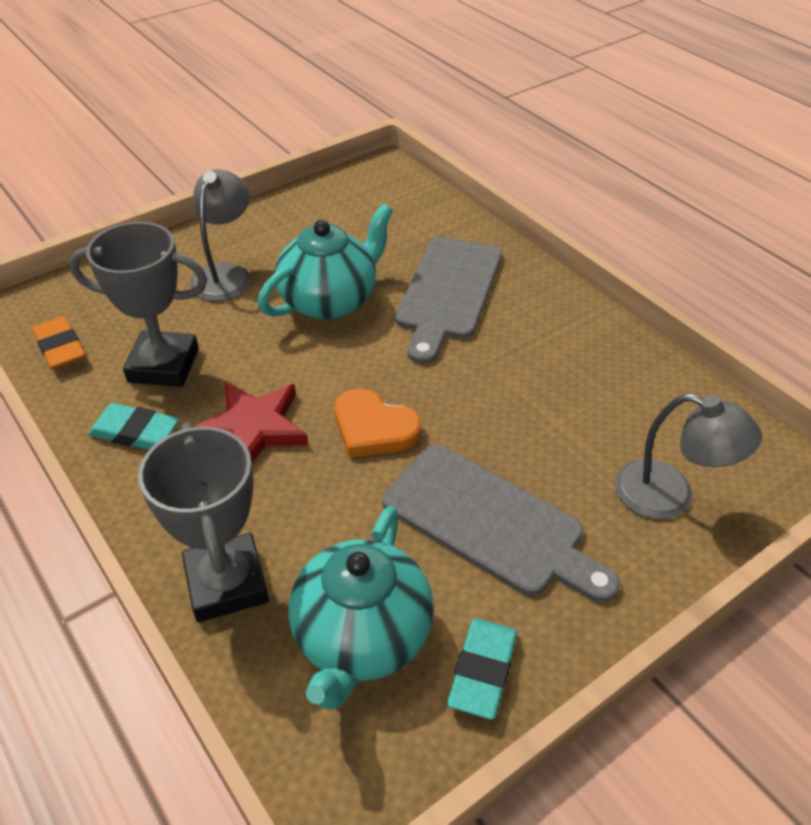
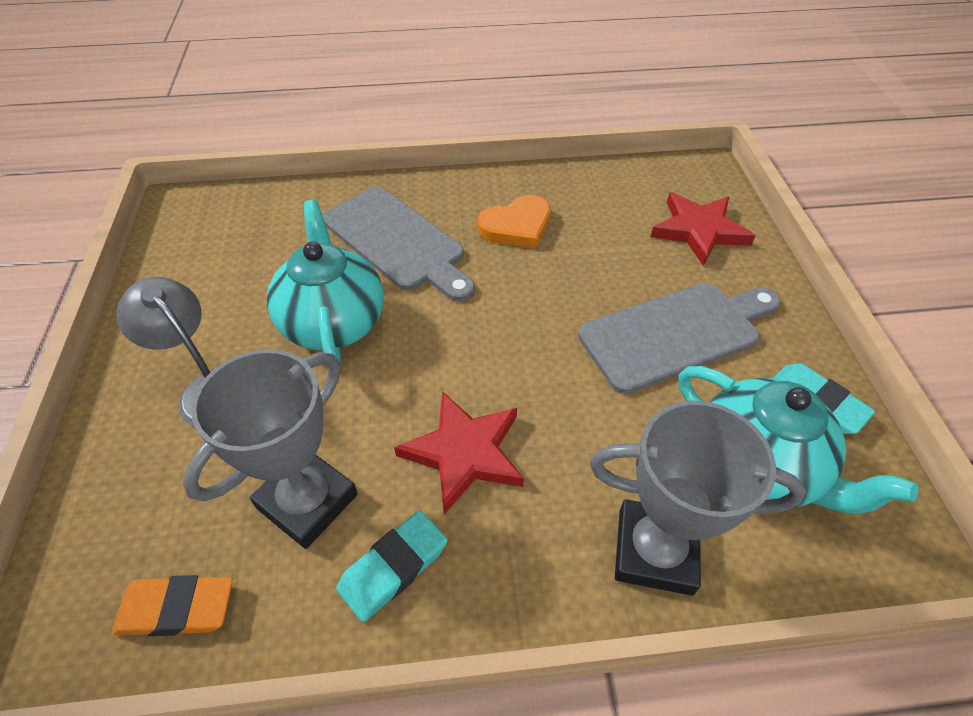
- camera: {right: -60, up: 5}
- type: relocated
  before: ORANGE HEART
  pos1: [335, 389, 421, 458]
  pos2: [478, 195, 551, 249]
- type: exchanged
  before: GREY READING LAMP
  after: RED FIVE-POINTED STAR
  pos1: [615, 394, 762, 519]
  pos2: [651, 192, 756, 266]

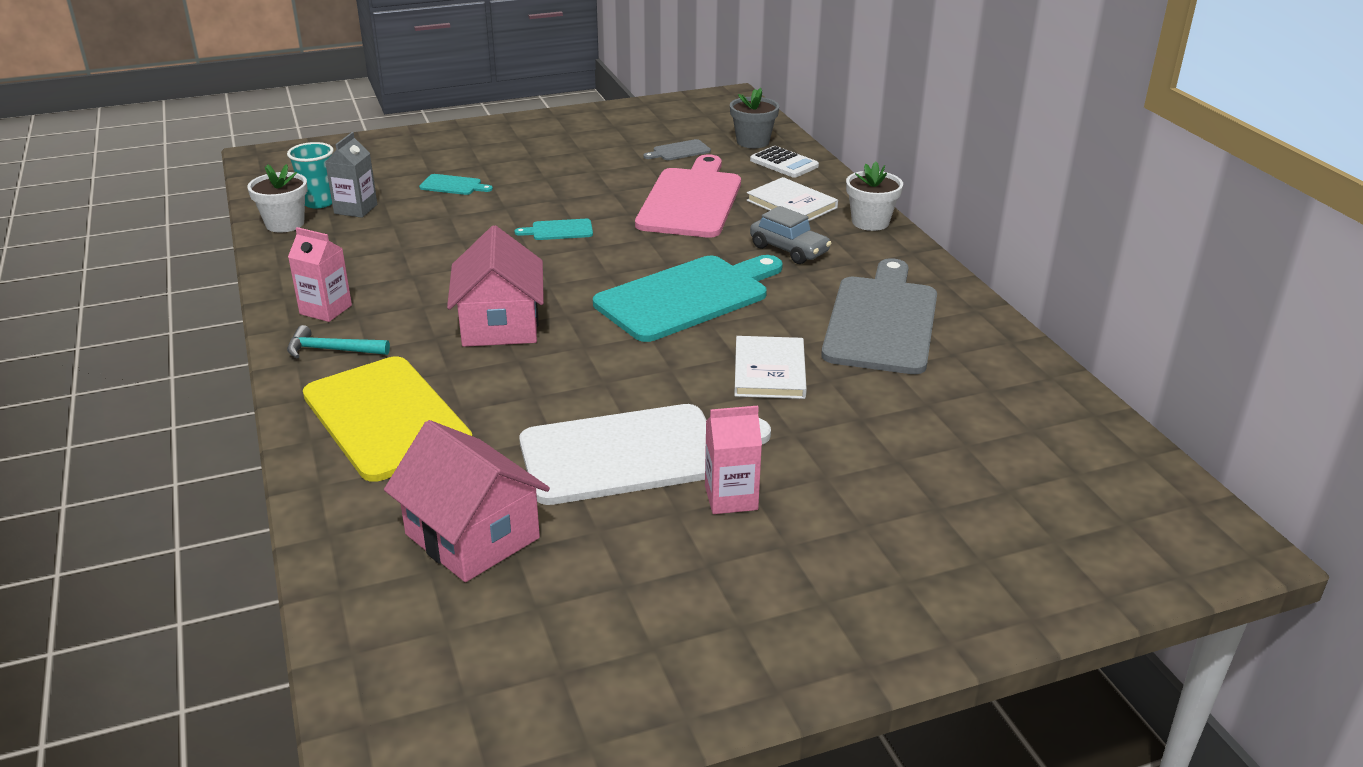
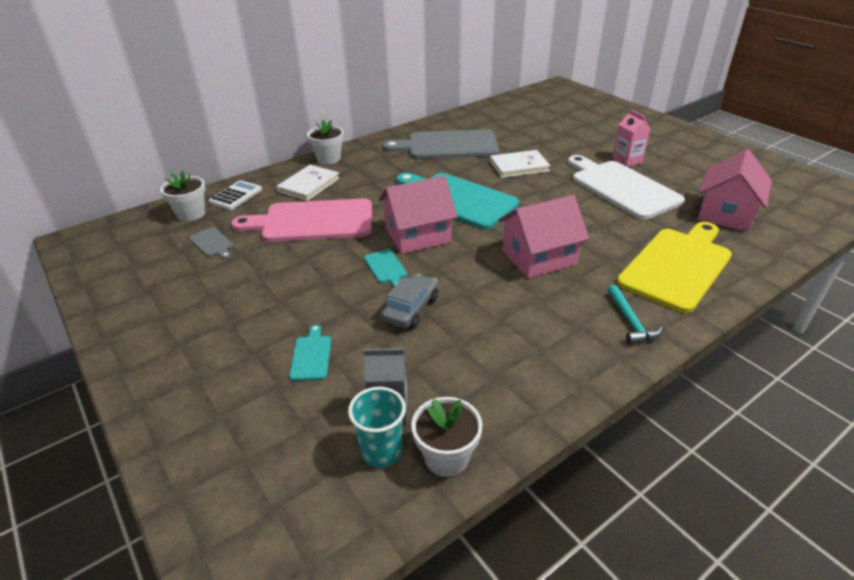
- camera: {right: -105, up: 5}
- type: colour
  before: GREY POTTED PLANT
  after: WHITE POTTED PLANT
  pos1: [730, 88, 779, 148]
  pos2: [160, 170, 205, 221]
- type: relocated
  before: GREY CAR
  pos1: [750, 206, 832, 264]
  pos2: [381, 274, 438, 329]
- type: missing
  before: ROSY MILK CARTON
  pos1: [288, 227, 352, 322]
- type: appeared
  after: ROSY HOUSE
  pos2: [379, 176, 457, 254]

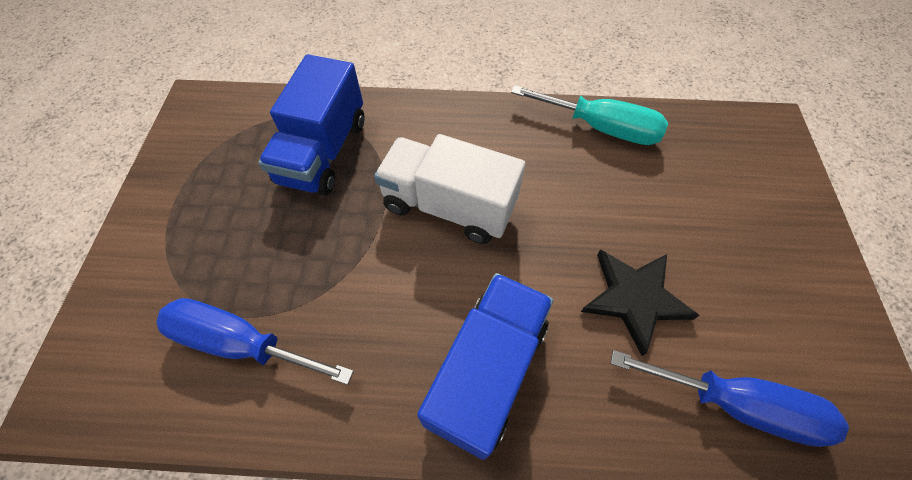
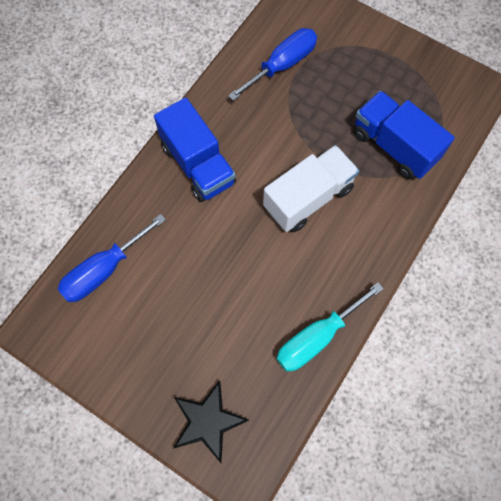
- camera: {right: 120, up: 10}
- type: relocated
  before: EBONY FIVE-POINTED STAR
  pos1: [581, 249, 700, 356]
  pos2: [173, 380, 249, 463]

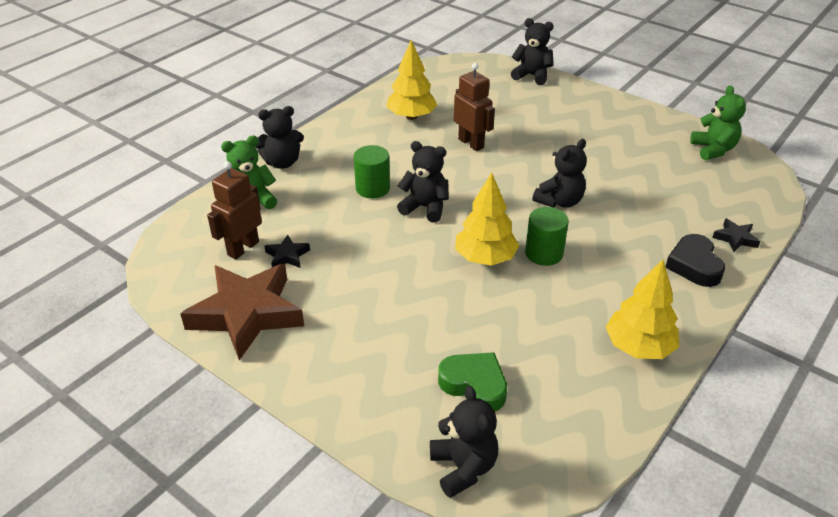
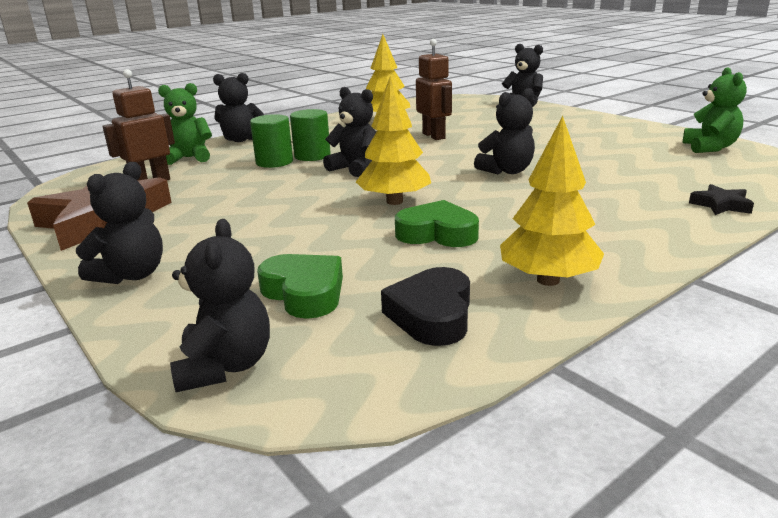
- camera: {right: 15, up: -15}
- type: relocated
  before: LEAF-GREEN CYLINDER SHAPE
  pos1: [525, 207, 569, 266]
  pos2: [250, 114, 293, 168]
- type: relocated
  before: EBONY HEART
  pos1: [665, 234, 726, 287]
  pos2: [381, 267, 470, 346]
- type: missing
  before: EBONY FIVE-POINTED STAR
  pos1: [264, 235, 310, 268]
- type: appeared
  after: EBONY TEDDY BEAR
  pos2: [76, 162, 163, 284]
- type: appeared
  after: LEAF-GREEN HEART
  pos2: [395, 200, 479, 247]

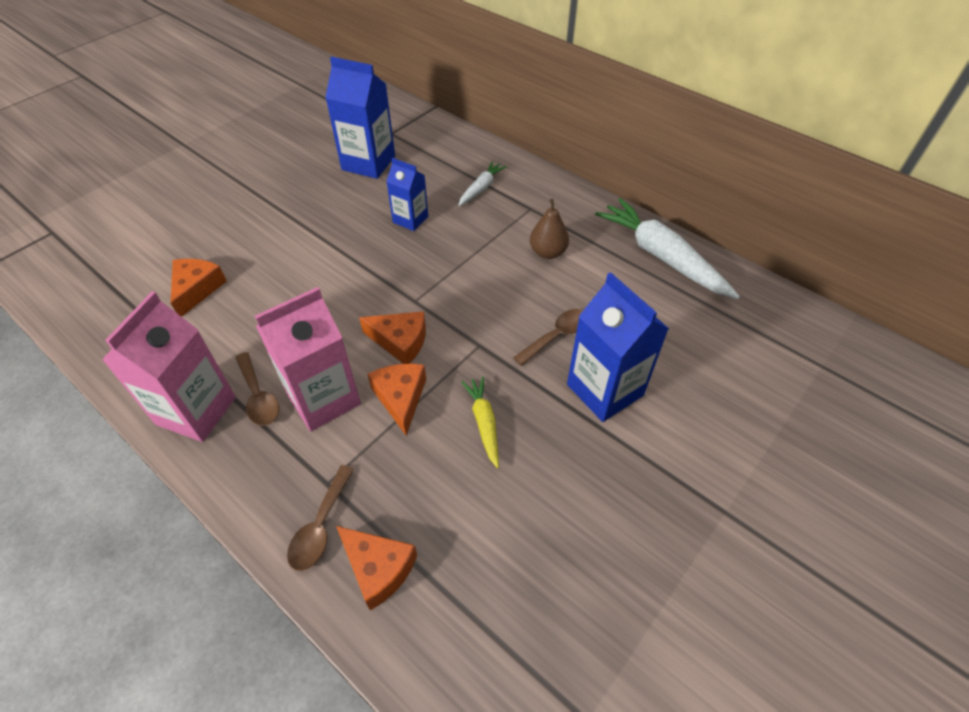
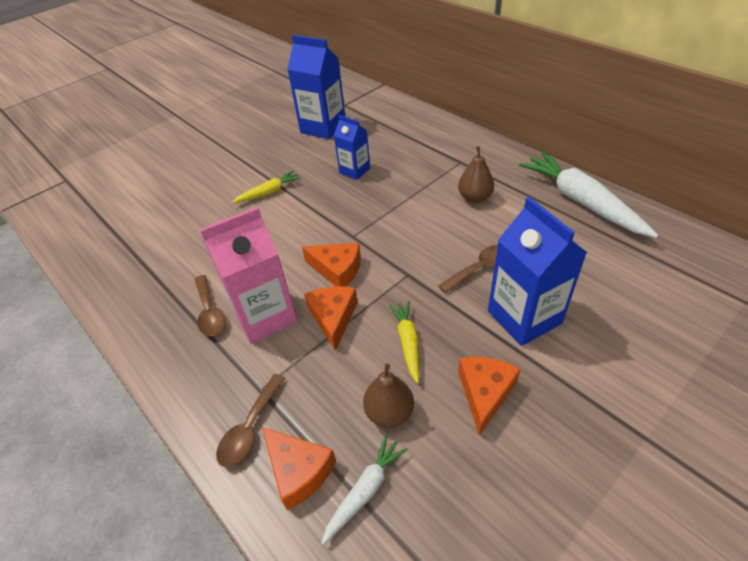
- camera: {right: 10, up: -5}
- type: relocated
  before: WHITE CARROT
  pos1: [458, 161, 507, 206]
  pos2: [321, 435, 408, 545]
- type: relocated
  before: ORANGE PIECE OF CHEESE
  pos1: [171, 259, 227, 317]
  pos2: [458, 357, 521, 436]
- type: missing
  before: ROSY MILK CARTON
  pos1: [102, 291, 236, 442]
- type: appeared
  after: GOLDEN CARROT
  pos2: [231, 171, 301, 204]
- type: appeared
  after: RUSSET PEAR
  pos2: [363, 363, 414, 428]

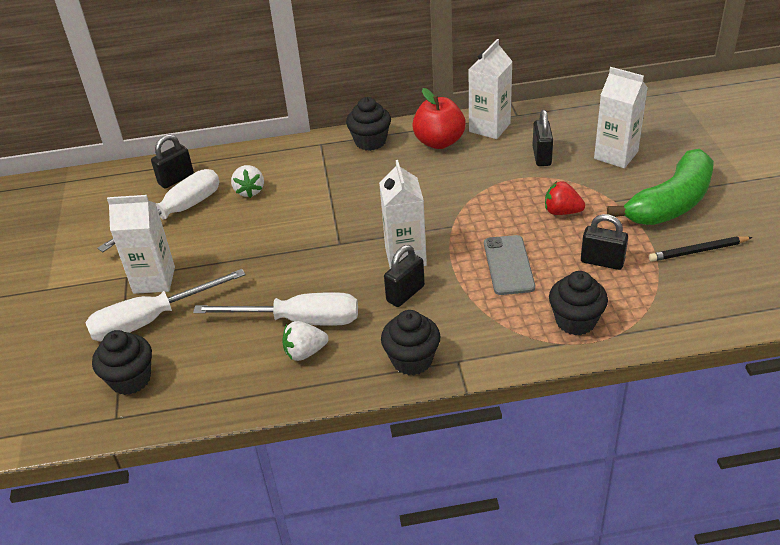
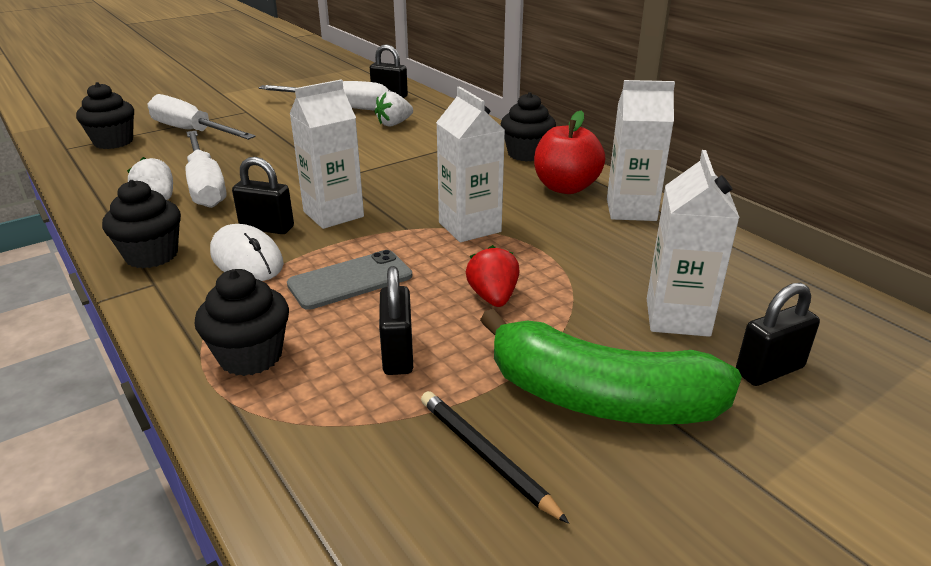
- camera: {right: 60, up: -10}
- type: relocated
  before: EBONY SMALL LOCK
  pos1: [532, 110, 553, 166]
  pos2: [736, 283, 820, 386]
- type: relocated
  before: WHITE MILK CARTON
  pos1: [107, 195, 175, 294]
  pos2: [436, 86, 505, 242]
- type: appeared
  after: WHITE COMPUTER MOUSE
  pos2: [210, 224, 284, 281]

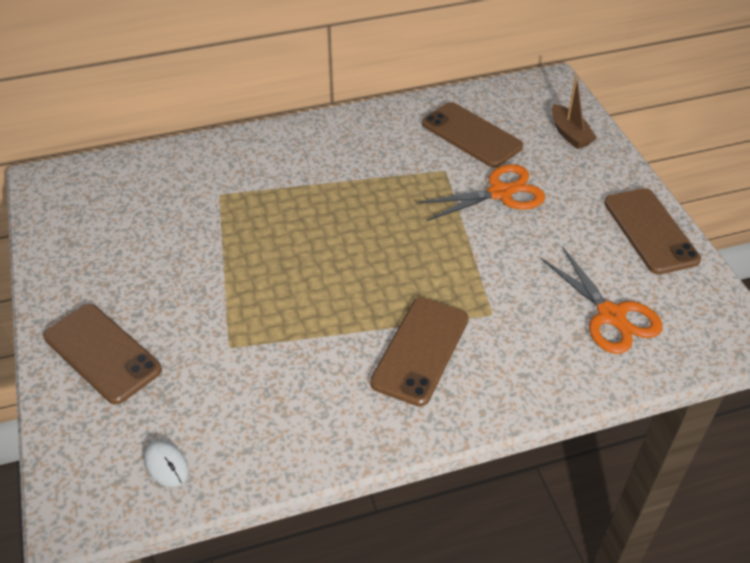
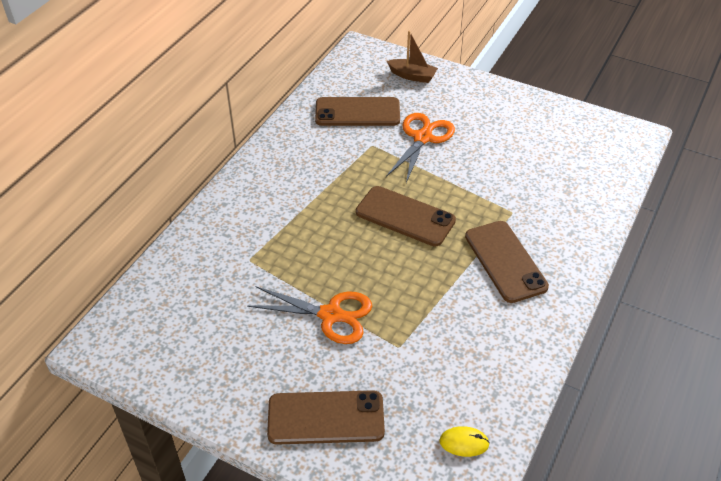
- camera: {right: -45, up: 0}
- type: relocated
  before: RUSSET PHONE
  pos1: [604, 188, 701, 274]
  pos2: [356, 186, 456, 247]
- type: relocated
  before: ORANGE PAIR OF SCISSORS
  pos1: [540, 247, 663, 354]
  pos2: [247, 286, 372, 344]
- type: colour
  before: WHITE COMPUTER MOUSE
  after: GOLDEN COMPUTER MOUSE
  pos1: [144, 440, 189, 487]
  pos2: [439, 426, 490, 457]

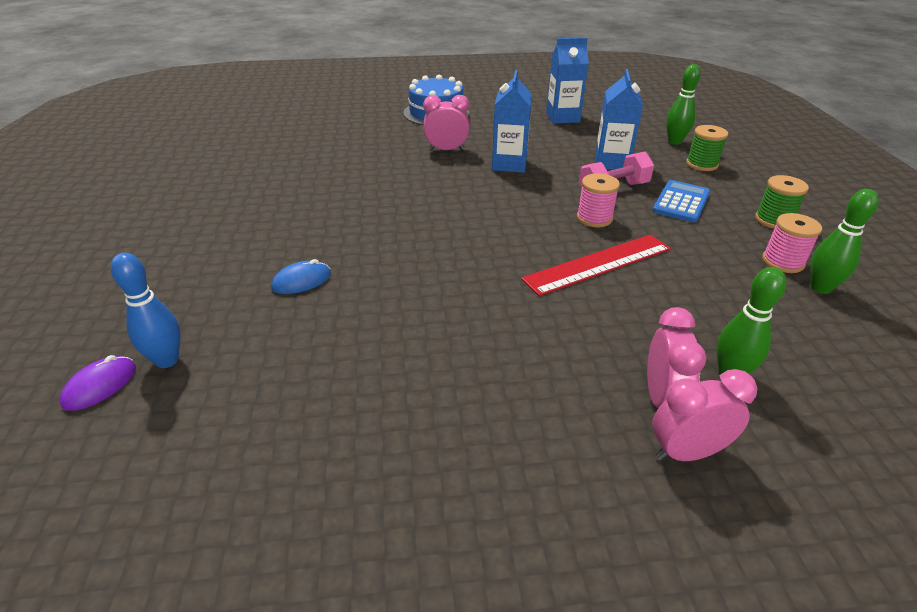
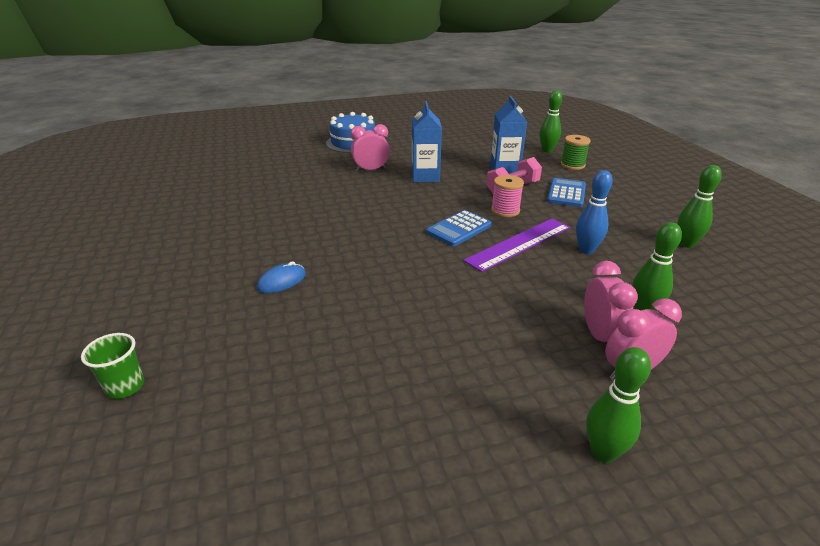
- camera: {right: -10, up: -5}
- type: missing
  before: ROYAL BLUE MILK CARTON
  pos1: [546, 38, 589, 124]
- type: missing
  before: LEAF-GREEN SPOOL
  pos1: [755, 175, 809, 228]
- type: missing
  before: ROSY SPOOL
  pos1: [762, 213, 822, 273]
- type: colour
  before: RED RULER
  after: ROYAL PURPLE RULER
  pos1: [521, 234, 671, 296]
  pos2: [464, 219, 570, 272]
- type: relocated
  before: ROYAL BLUE SKITTLE
  pos1: [111, 253, 181, 368]
  pos2: [576, 170, 613, 254]
- type: exchanged
  before: ROYAL PURPLE COMPUTER MOUSE
  after: LEAF-GREEN BEAKER
  pos1: [59, 355, 136, 411]
  pos2: [81, 333, 144, 399]
- type: appeared
  after: ROYAL BLUE POCKET CALCULATOR
  pos2: [426, 210, 492, 246]
- type: appeared
  after: LEAF-GREEN SKITTLE
  pos2: [586, 347, 651, 463]

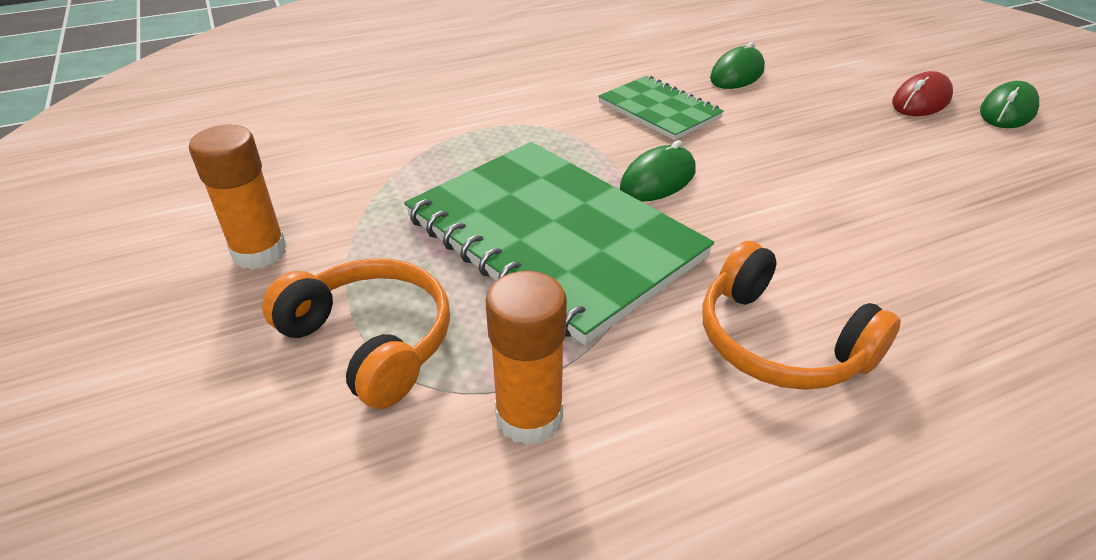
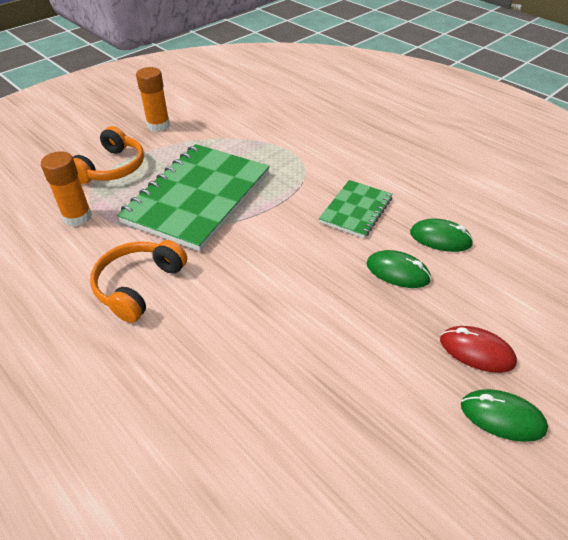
- camera: {right: 70, up: 5}
- type: relocated
  before: LEAF-GREEN COMPUTER MOUSE
  pos1: [620, 140, 696, 202]
  pos2: [367, 250, 431, 288]

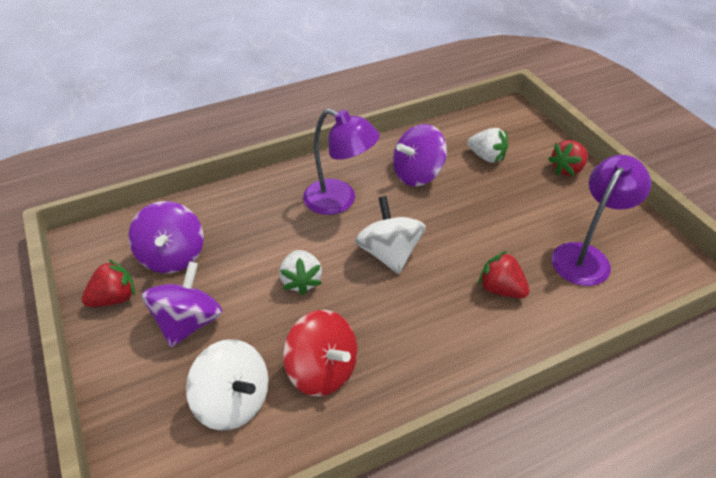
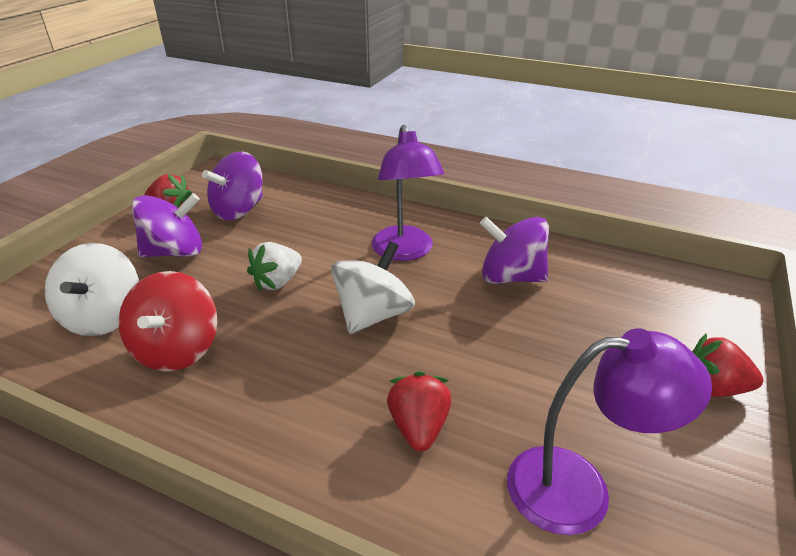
- camera: {right: 50, up: -10}
- type: missing
  before: WHITE STRAWBERRY
  pos1: [467, 128, 508, 163]

